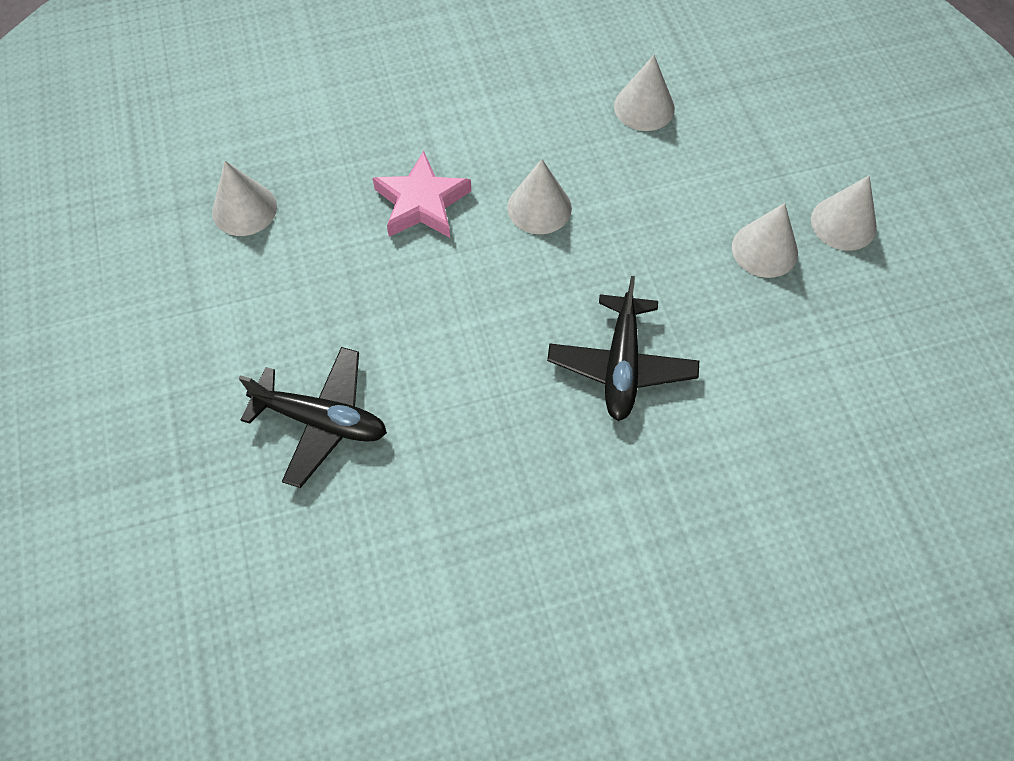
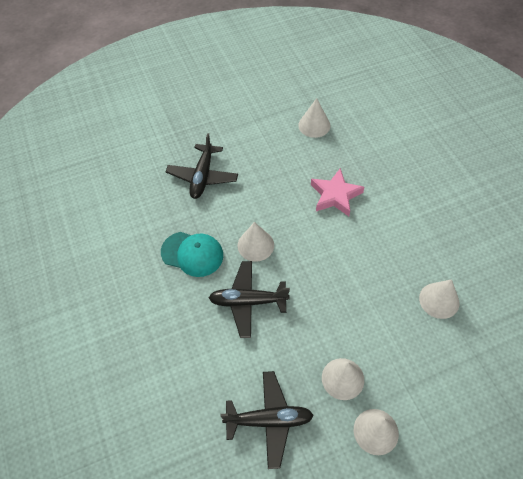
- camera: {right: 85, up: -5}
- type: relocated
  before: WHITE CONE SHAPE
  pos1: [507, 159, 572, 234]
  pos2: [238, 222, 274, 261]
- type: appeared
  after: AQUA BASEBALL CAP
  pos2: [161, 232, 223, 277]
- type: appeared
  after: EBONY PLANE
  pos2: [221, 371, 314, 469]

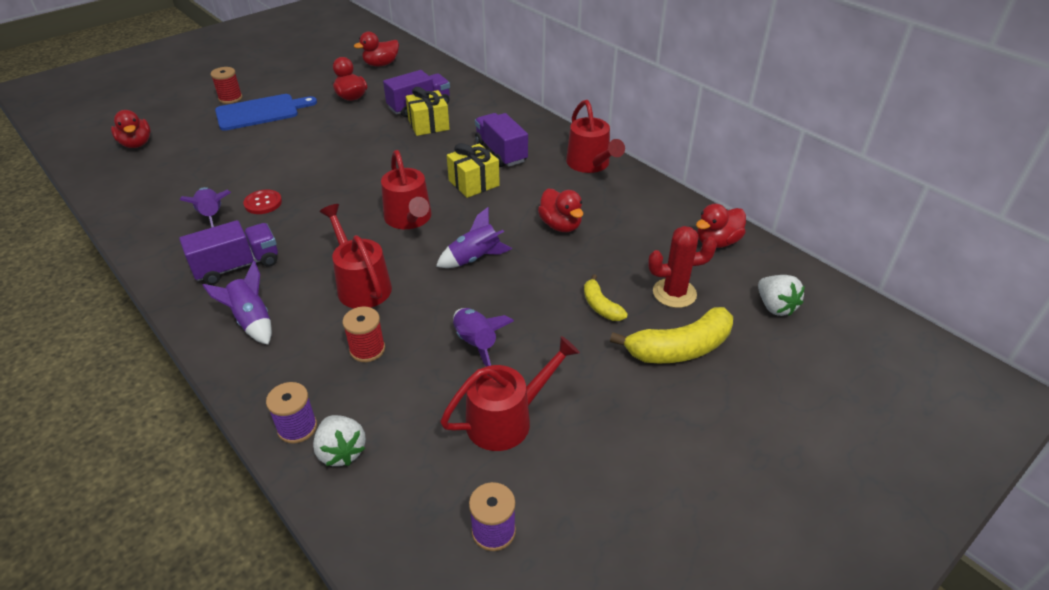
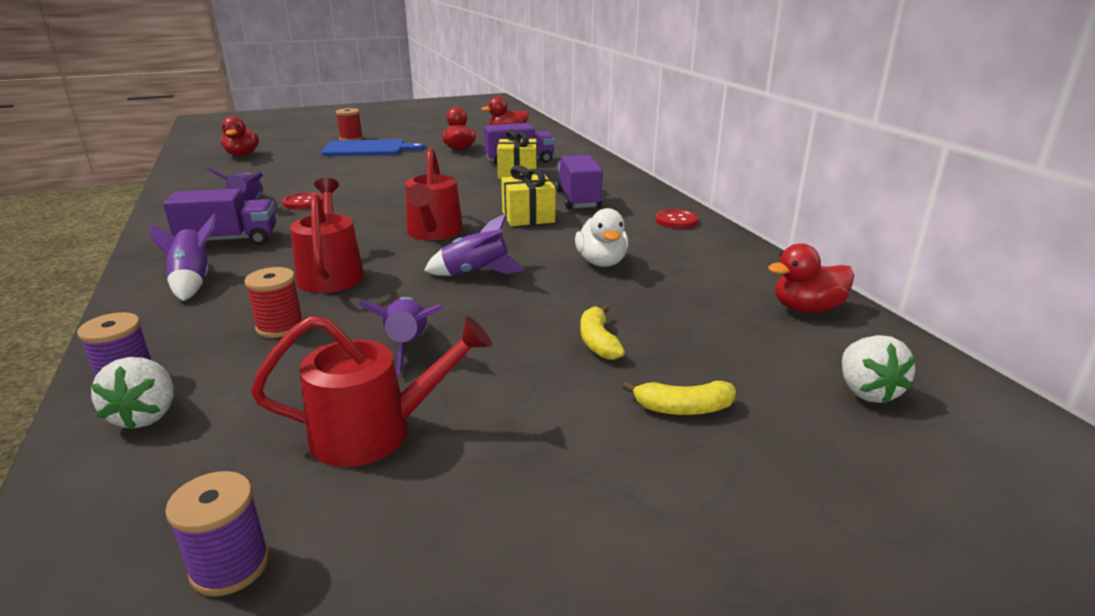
- camera: {right: 20, up: -15}
- type: exchanged
  before: RED WATERING CAN
  after: RED SHIRT BUTTON
  pos1: [566, 100, 625, 173]
  pos2: [655, 209, 698, 229]
- type: colour
  before: RED DUCK
  after: WHITE DUCK
  pos1: [538, 189, 583, 232]
  pos2: [575, 208, 629, 267]
- type: missing
  before: RED SAGUARO CACTUS
  pos1: [648, 226, 717, 308]
- type: size
  before: GOLDEN BANANA FRUIT
  pos1: [610, 307, 733, 363]
  pos2: [623, 381, 736, 415]
  scale: 0.55

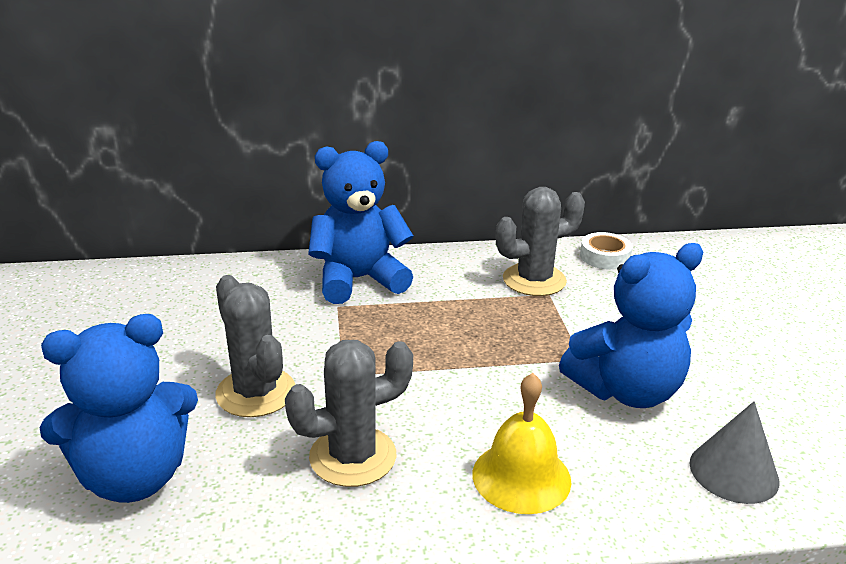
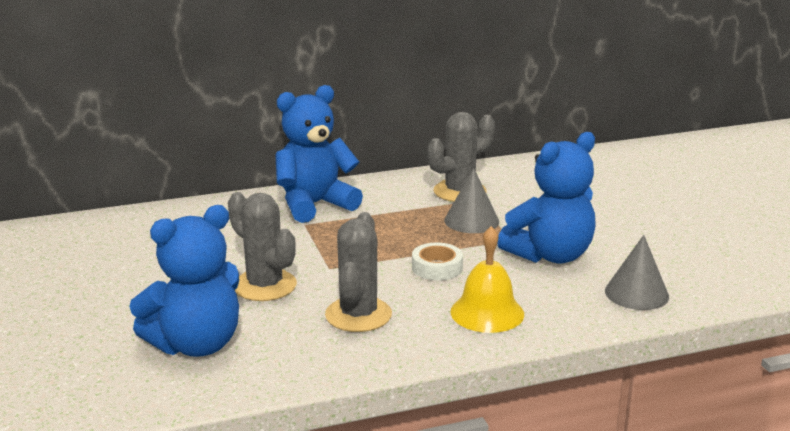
- camera: {right: -10, up: -5}
- type: relocated
  before: WHITE STICKY TAPE
  pos1: [580, 232, 633, 270]
  pos2: [412, 243, 463, 281]
- type: spun
  before: GREY SAGUARO CACTUS
  pos1: [285, 340, 413, 487]
  pos2: [325, 212, 392, 332]
  turn: -45
- type: appeared
  after: GREY CONE SHAPE
  pos2: [444, 168, 499, 233]

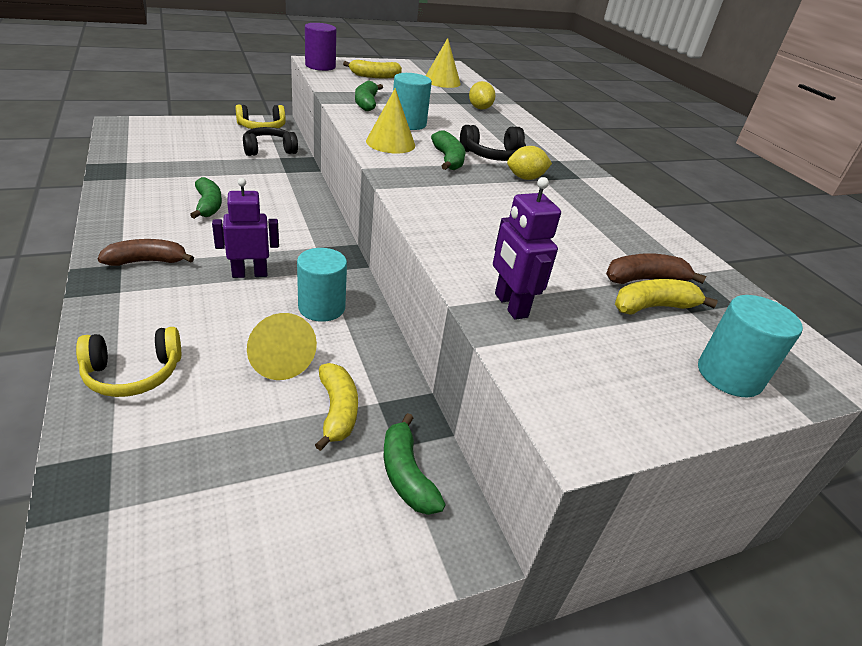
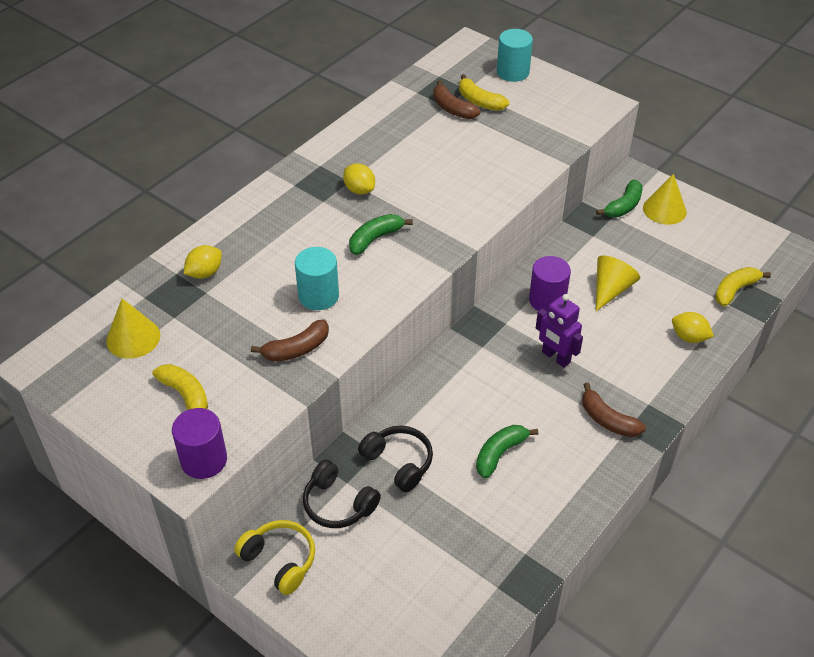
- camera: {right: -115, up: 10}
- type: colour
  before: LEAF-GREEN BANANA FRUIT
  after: RUSSET BANANA FRUIT
  pos1: [355, 80, 383, 111]
  pos2: [251, 319, 329, 362]
- type: relocated
  before: GOLDEN CONE SHAPE
  pos1: [366, 88, 415, 153]
  pos2: [643, 174, 687, 225]
- type: relocated
  before: EBONY OVER-EAR HEADPHONES
  pos1: [460, 125, 526, 161]
  pos2: [358, 426, 433, 492]
- type: missing
  before: ROYAL PURPLE TOY ROBOT
  pos1: [493, 177, 561, 320]
- type: colour
  before: AQUA CYLINDER SHAPE
  after: ROYAL PURPLE CYLINDER SHAPE
  pos1: [297, 248, 347, 322]
  pos2: [529, 256, 571, 312]
- type: exchanged
  before: GOLDEN OVER-EAR HEADPHONES
  after: GOLDEN CITRUS FRUIT
  pos1: [76, 327, 181, 397]
  pos2: [672, 312, 714, 343]
- type: relocated
  before: GOLDEN BANANA FRUIT
  pos1: [315, 363, 358, 451]
  pos2: [715, 267, 771, 307]

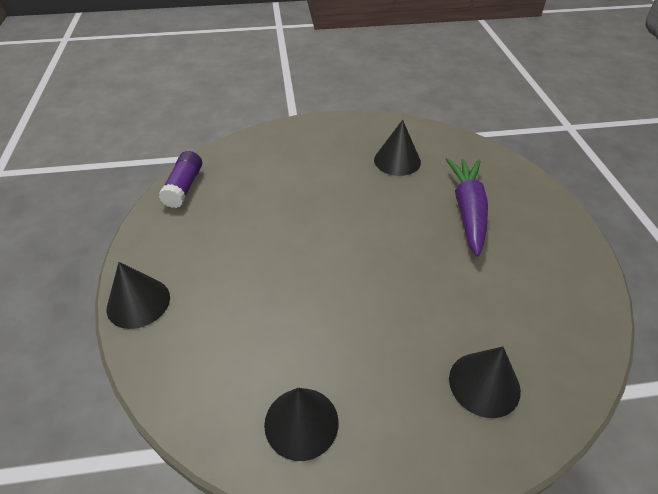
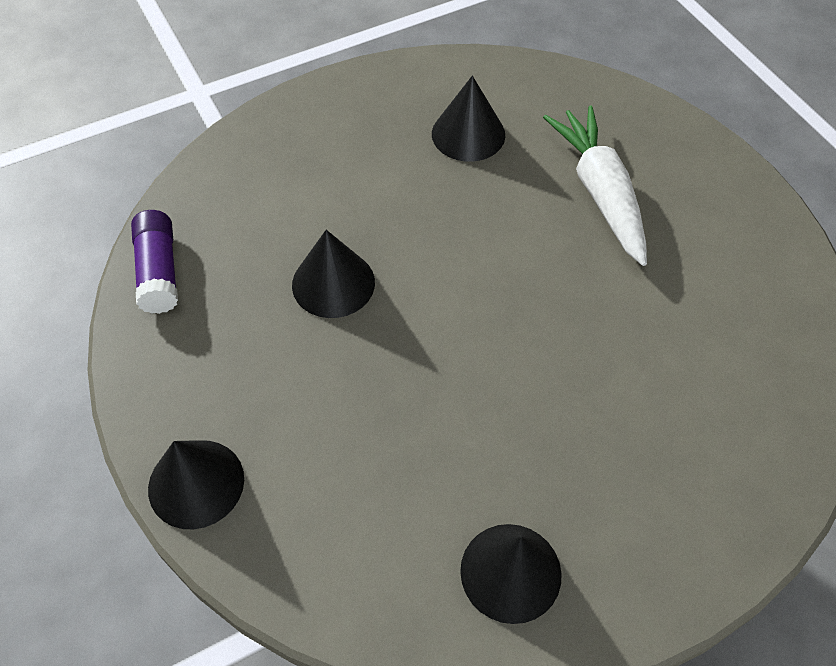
- camera: {right: -20, up: 10}
- type: colour
  before: ROYAL PURPLE CARROT
  after: WHITE CARROT
  pos1: [446, 158, 488, 257]
  pos2: [543, 106, 647, 266]
- type: relocated
  before: EBONY CONE SHAPE
  pos1: [449, 347, 521, 418]
  pos2: [292, 230, 375, 318]

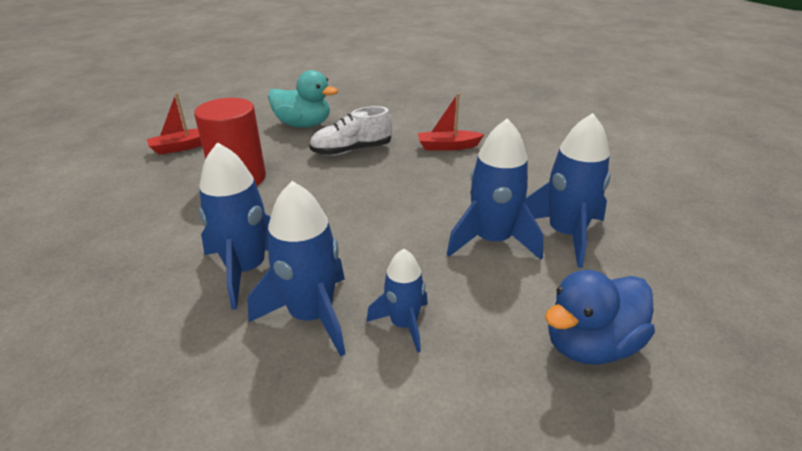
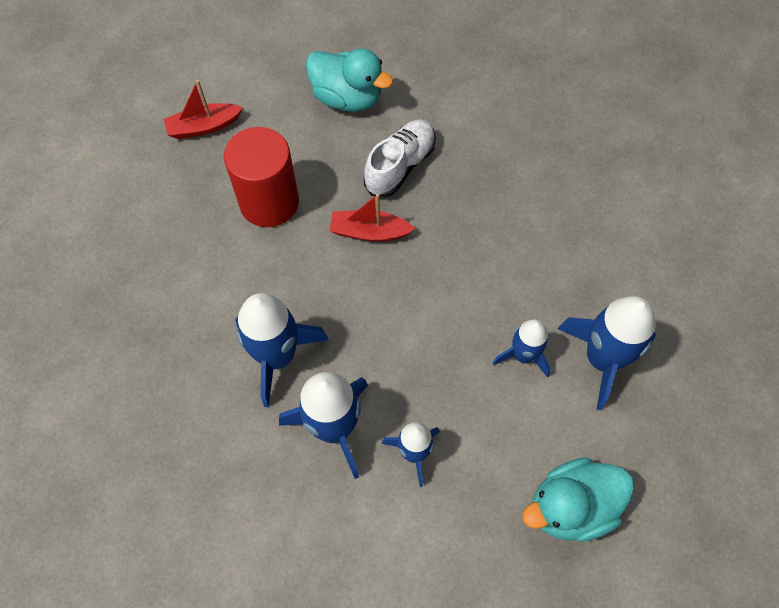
- camera: {right: 10, up: 30}
- type: relocated
  before: RED BOAT
  pos1: [418, 93, 485, 151]
  pos2: [330, 194, 415, 242]
- type: spun
  before: WHITE SNEAKER
  pos1: [309, 106, 392, 156]
  pos2: [364, 119, 436, 198]
  turn: 135
- type: size
  before: ROYAL BLUE SPACESHIP
  pos1: [447, 118, 544, 260]
  pos2: [493, 319, 551, 378]
  scale: 0.6
- type: colour
  before: ROYAL BLUE DUCK
  after: AQUA DUCK
  pos1: [545, 270, 655, 365]
  pos2: [522, 457, 634, 542]

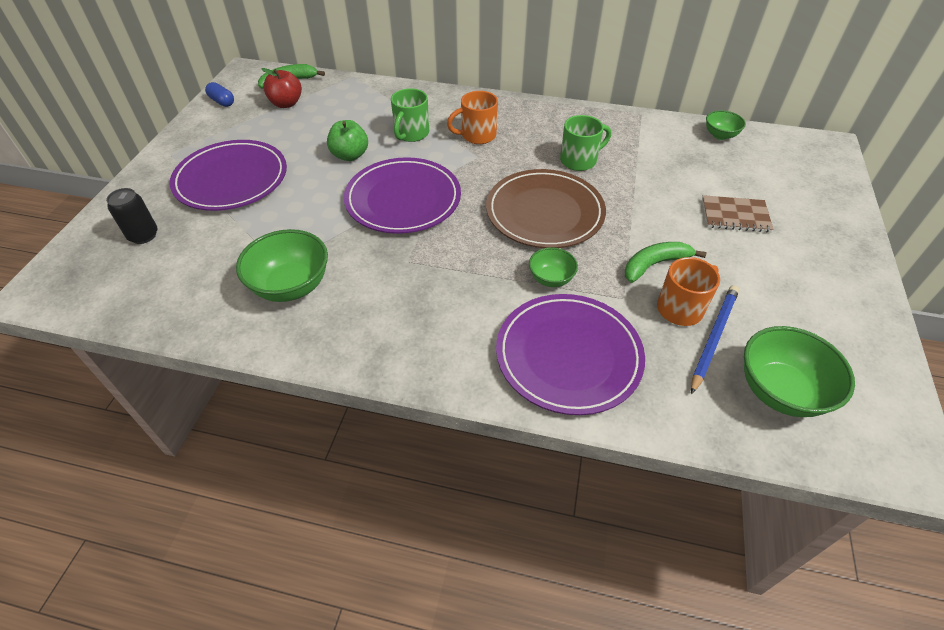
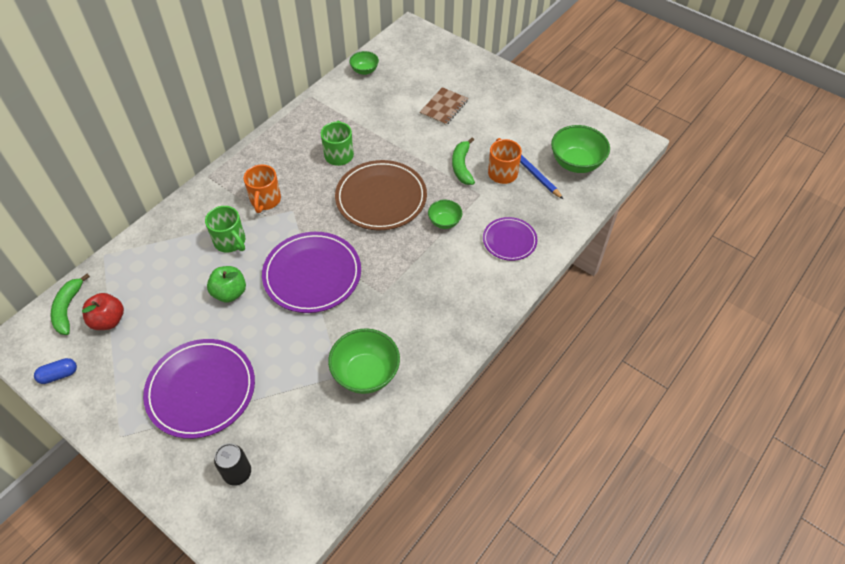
- camera: {right: -65, up: 5}
- type: size
  before: ROYAL PURPLE DINNER PLATE
  pos1: [496, 294, 645, 415]
  pos2: [483, 217, 538, 261]
  scale: 0.57

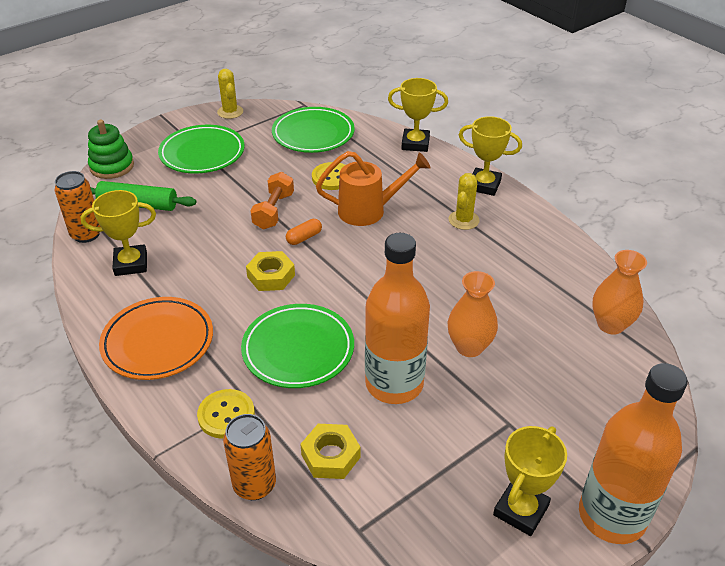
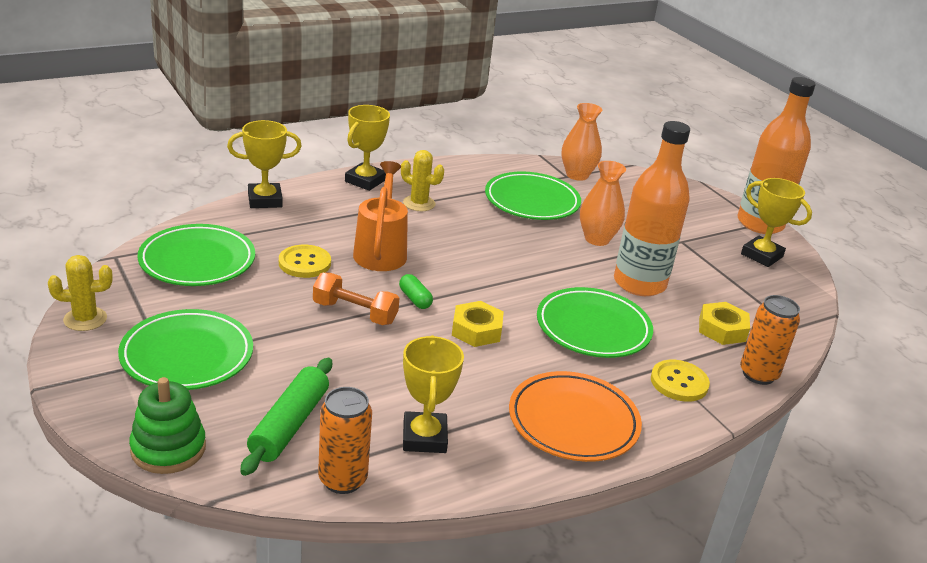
- camera: {right: -85, up: -10}
- type: spun
  before: GOLDEN TROPHY
  pos1: [388, 78, 448, 152]
  pos2: [227, 120, 302, 208]
  turn: 60
- type: colour
  before: ORANGE PILL SHAPE
  after: LEAF-GREEN PILL SHAPE
  pos1: [286, 219, 322, 245]
  pos2: [399, 274, 433, 309]
- type: appeared
  after: LEAF-GREEN DINNER PLATE
  pos2: [485, 172, 581, 220]

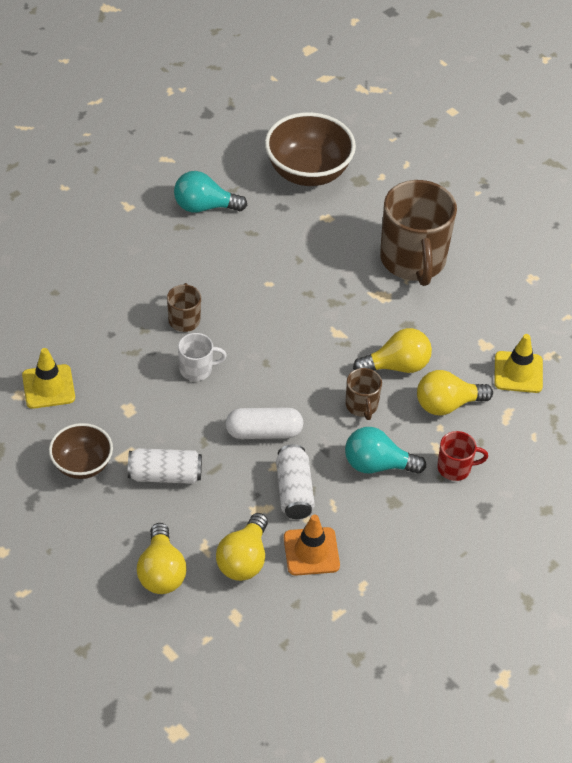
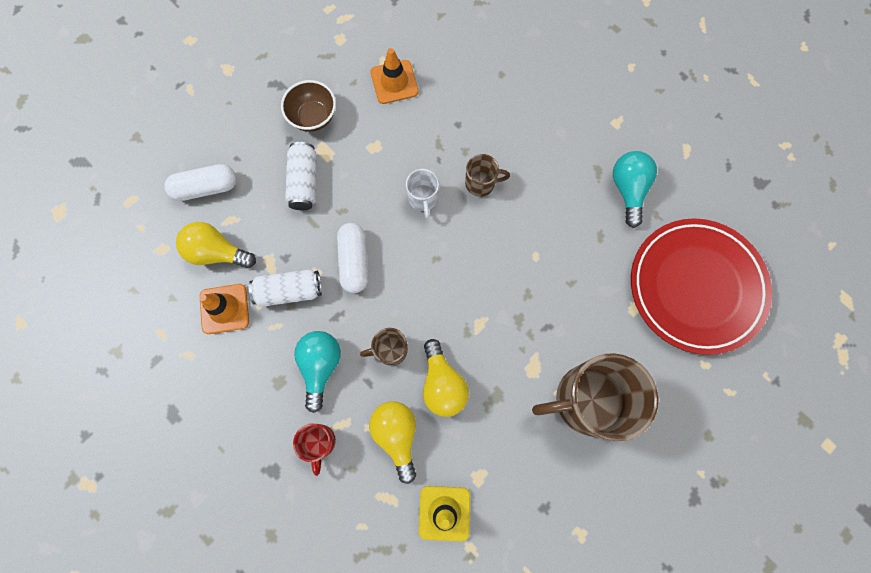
- camera: {right: 90, up: 25}
- type: exchanged
  before: RUSSET BOWL
  after: RED DINNER PLATE
  pos1: [265, 112, 356, 186]
  pos2: [631, 218, 772, 355]
- type: colour
  before: GOLDEN ROAD CONE
  after: ORANGE ROAD CONE
  pos1: [22, 348, 75, 409]
  pos2: [371, 48, 419, 104]
- type: exchanged
  before: GOLDEN BULB
  after: WHITE PILL SHAPE
  pos1: [137, 523, 186, 594]
  pos2: [164, 164, 237, 201]

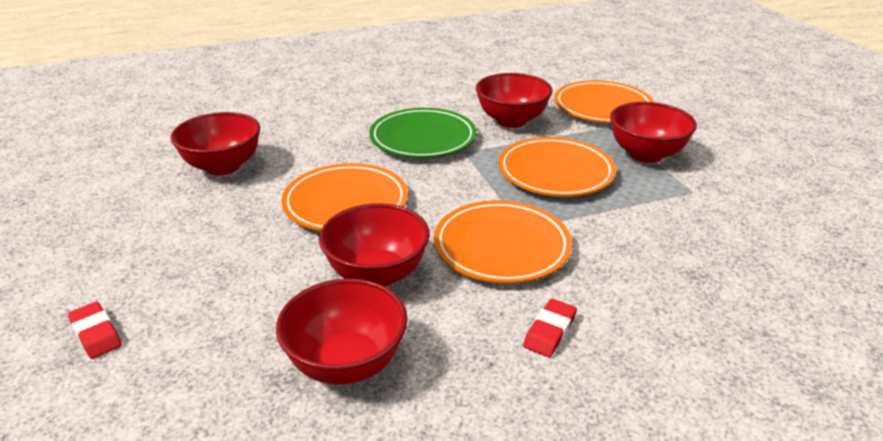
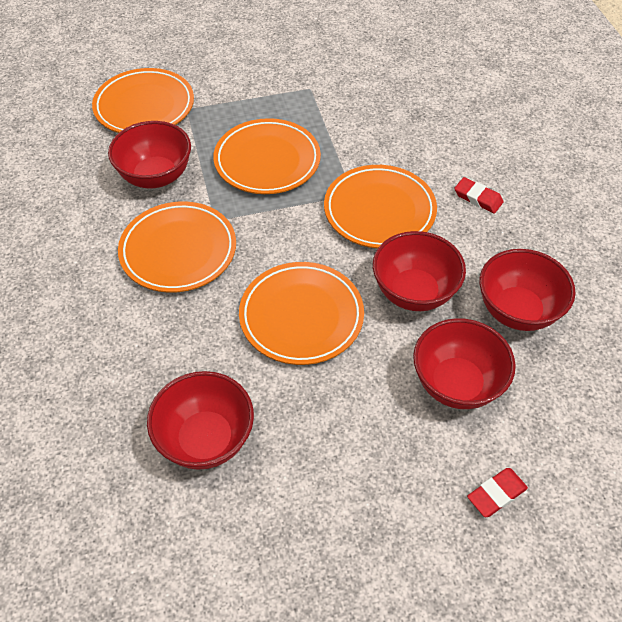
- camera: {right: -85, up: 20}
- type: relocated
  before: RED BOWL
  pos1: [610, 102, 697, 163]
  pos2: [413, 318, 516, 409]
- type: colour
  before: LEAF-GREEN DINNER PLATE
  after: ORANGE DINNER PLATE
  pos1: [369, 108, 477, 158]
  pos2: [118, 201, 236, 293]

